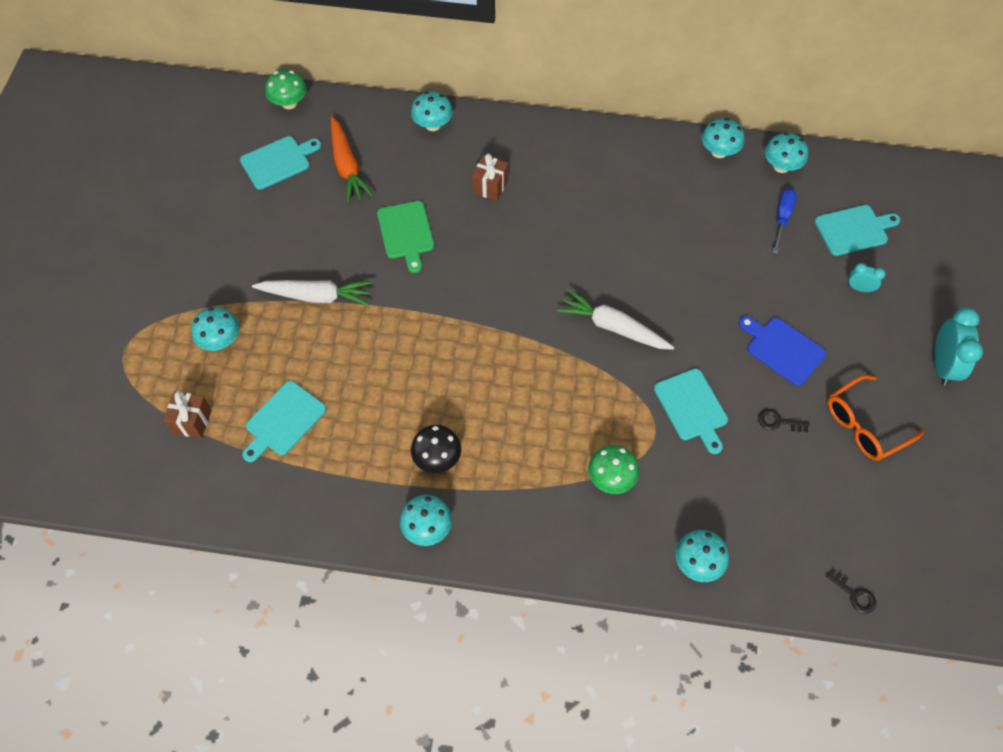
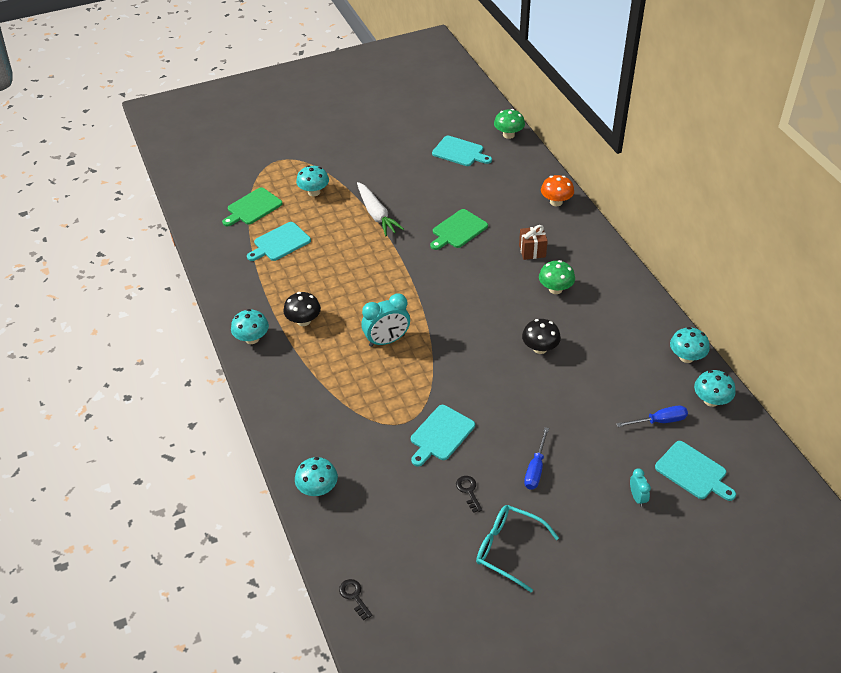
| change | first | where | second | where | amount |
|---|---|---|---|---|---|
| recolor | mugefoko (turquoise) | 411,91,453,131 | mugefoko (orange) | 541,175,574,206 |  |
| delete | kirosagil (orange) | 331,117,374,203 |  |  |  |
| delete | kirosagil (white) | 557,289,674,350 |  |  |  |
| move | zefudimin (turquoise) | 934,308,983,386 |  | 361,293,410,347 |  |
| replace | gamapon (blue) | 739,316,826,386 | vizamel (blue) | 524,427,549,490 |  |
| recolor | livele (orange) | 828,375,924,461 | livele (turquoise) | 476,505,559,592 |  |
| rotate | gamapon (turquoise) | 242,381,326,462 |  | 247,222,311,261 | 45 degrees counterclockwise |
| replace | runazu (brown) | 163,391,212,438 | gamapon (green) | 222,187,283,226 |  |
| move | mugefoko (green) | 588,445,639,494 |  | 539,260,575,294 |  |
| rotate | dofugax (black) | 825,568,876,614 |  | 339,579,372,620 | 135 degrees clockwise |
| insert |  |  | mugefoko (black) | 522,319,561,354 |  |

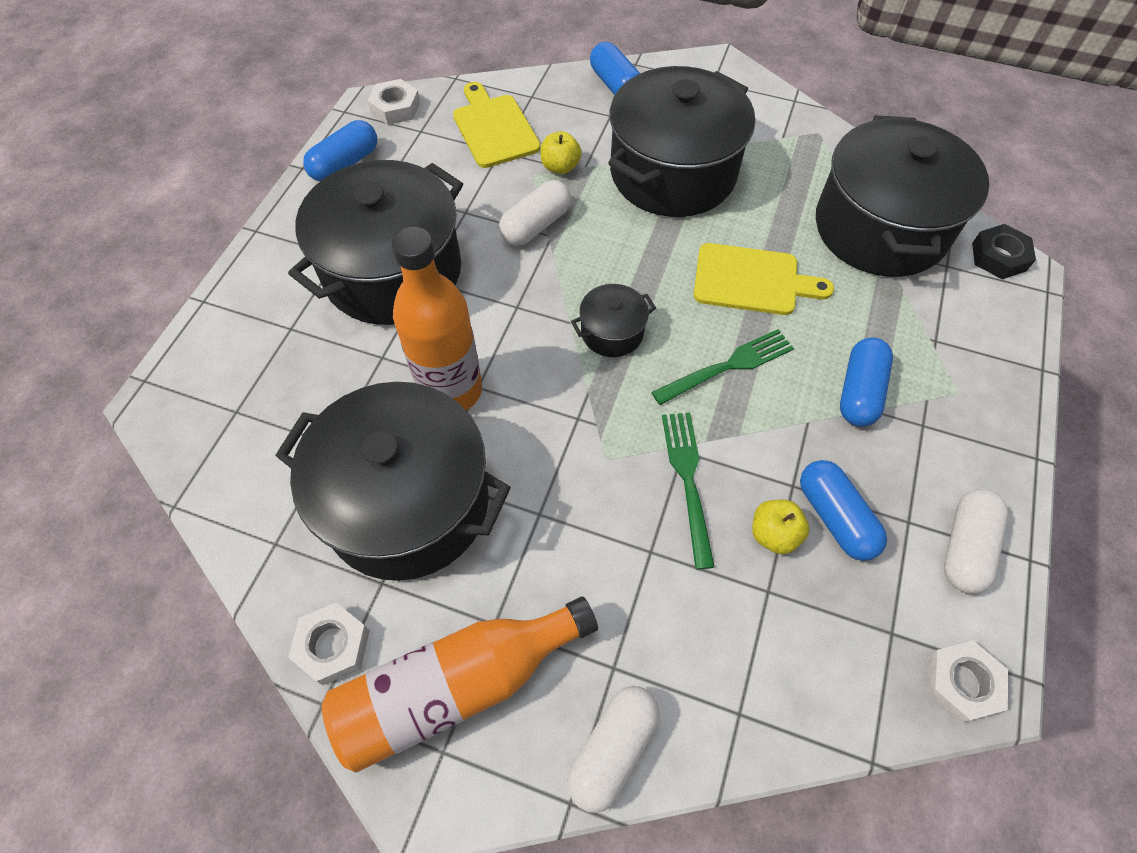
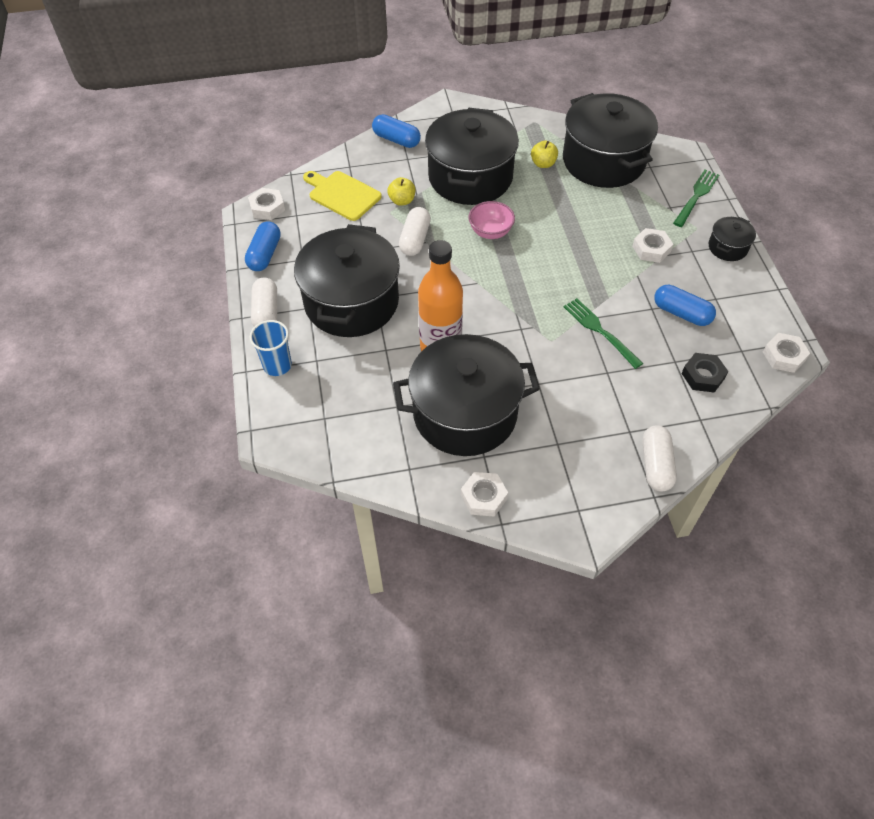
| change | first | where | second | where | amount |
|---|---|---|---|---|---|
| move | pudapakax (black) | 972,224,1036,279 |  | 681,353,728,393 |  |
| delete | gamapon (yellow) | 694,243,834,315 |  |  |  |
| move | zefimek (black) | 571,284,656,357 |  | 709,217,756,261 |  |
| move | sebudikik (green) | 652,329,794,405 |  | 673,170,719,227 |  |
| replace | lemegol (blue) | 840,337,893,427 | pudapakax (white) | 632,228,673,263 |  |
| move | lemegol (white) | 944,489,1008,594 |  | 251,277,277,327 |  |
| move | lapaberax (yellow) | 752,500,810,554 |  | 531,140,558,168 |  |
| delete | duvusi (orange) | 322,596,598,773 |  |  |  |
| insert |  |  | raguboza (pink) | 469,201,515,239 |  |
| insert |  |  | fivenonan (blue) | 250,320,292,376 |  |

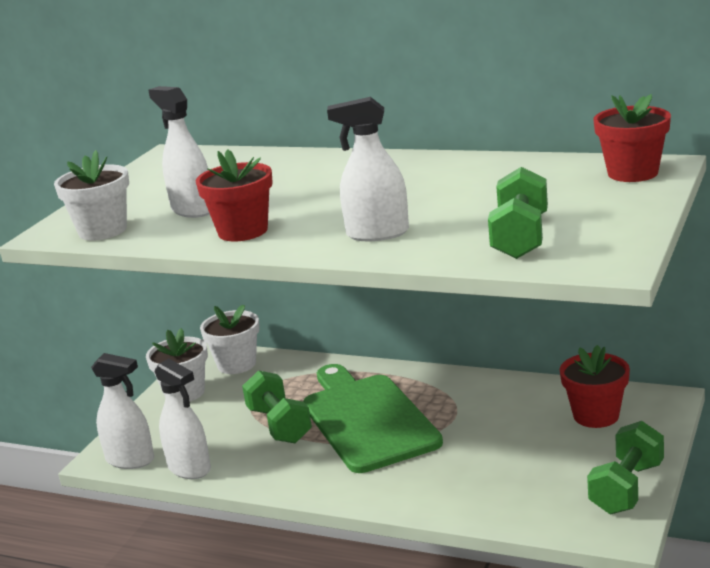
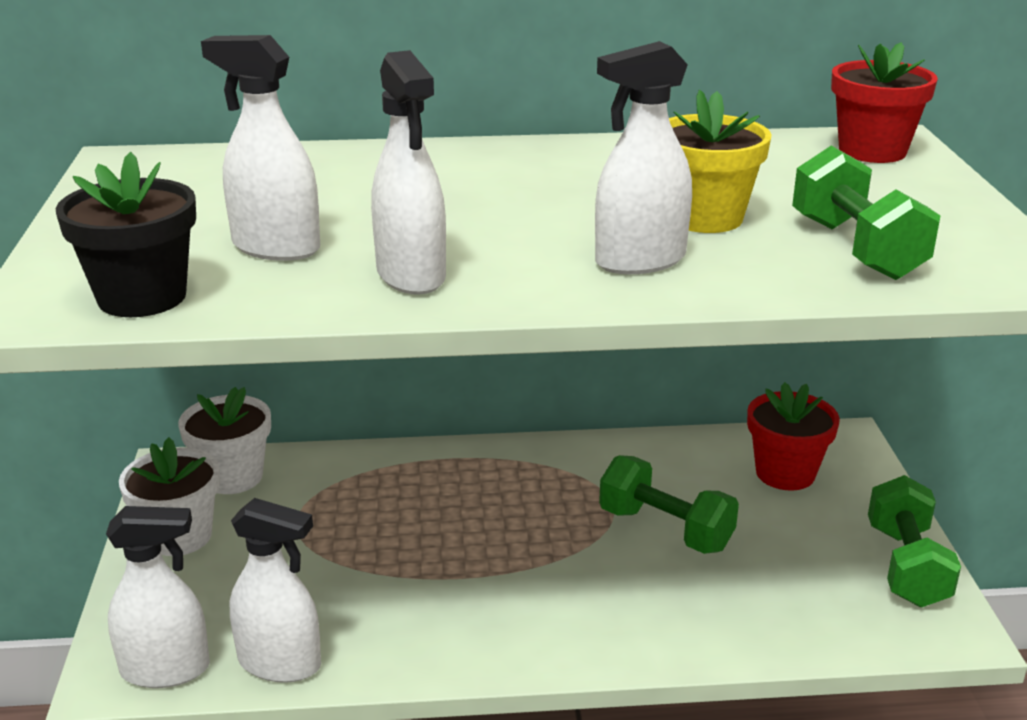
| change | first | where | second | where | amount |
|---|---|---|---|---|---|
| replace | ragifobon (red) | 196,149,273,241 | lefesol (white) | 371,50,446,295 |  |
| recolor | ragifobon (white) | 54,150,129,241 | ragifobon (black) | 56,152,196,317 |  |
| delete | gamapon (green) | 303,364,443,473 |  |  |  |
| move | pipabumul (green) | 242,370,312,443 |  | 599,455,739,554 |  |
| insert |  |  | ragifobon (yellow) | 669,90,772,233 |  |

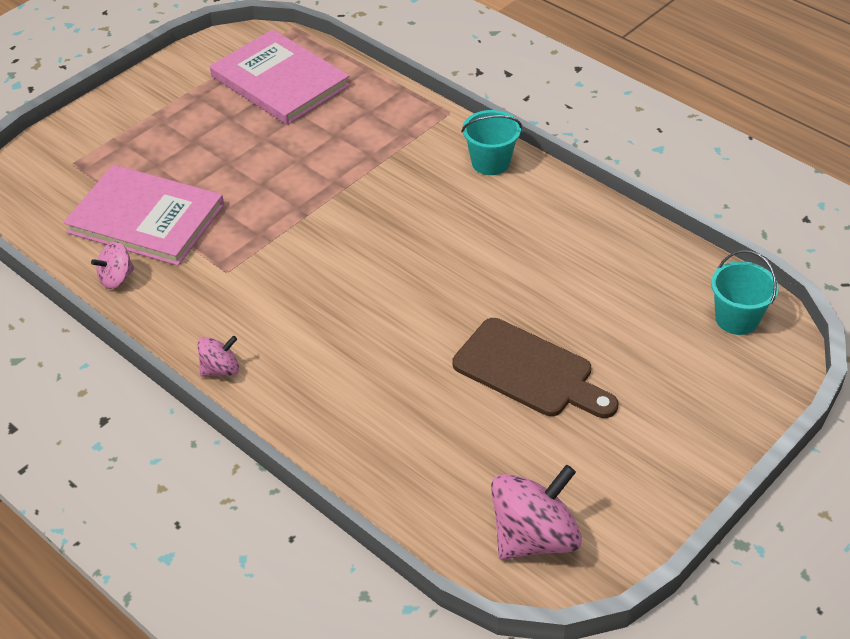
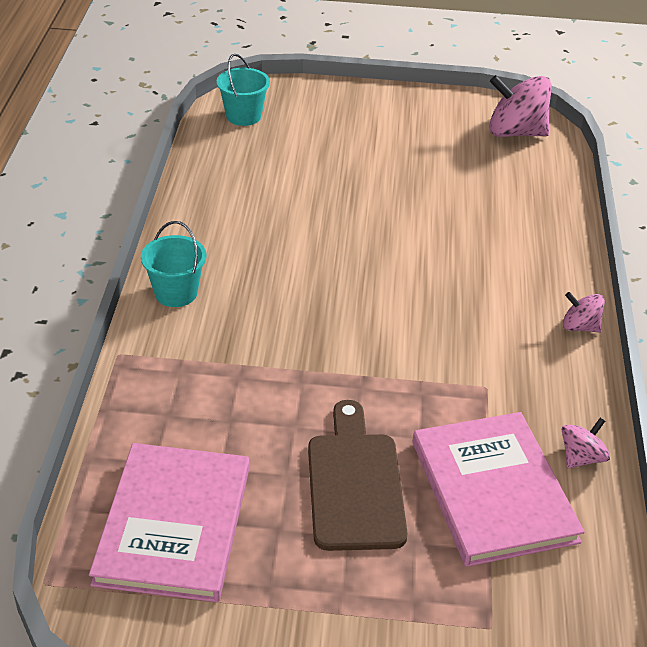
| change | first | where | second | where | amount |
|---|---|---|---|---|---|
| rotate | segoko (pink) | 91,242,134,289 |  | 562,418,610,469 | 60 degrees counterclockwise |
| move | gamapon (brown) | 453,318,619,418 |  | 308,400,408,551 |  |

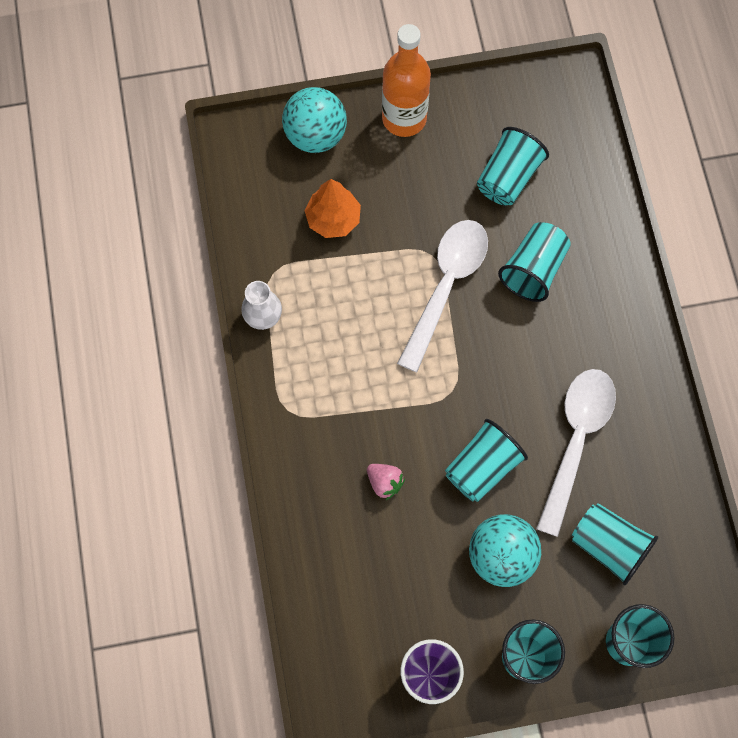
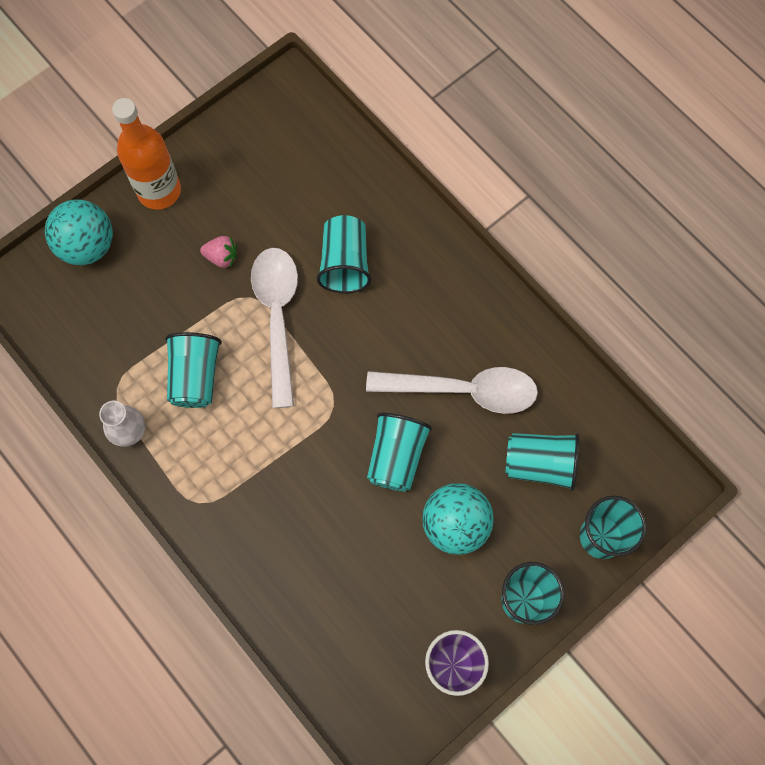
| change | first | where | second | where | amount |
|---|---|---|---|---|---|
| move | fivenonan (turquoise) | 477,127,549,205 |  | 165,332,222,408 |  |
| delete | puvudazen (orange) | 304,179,361,238 |  |  |  |
| rotate | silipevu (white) | 536,369,616,537 |  | 366,367,538,414 | 105 degrees clockwise |
| move | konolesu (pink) | 367,464,405,500 |  | 200,236,237,268 |  |

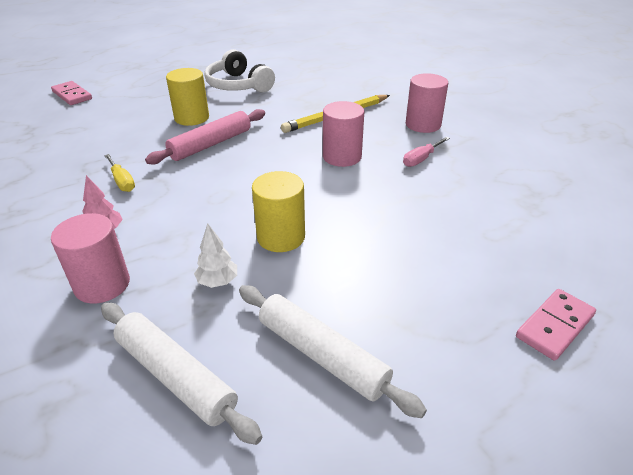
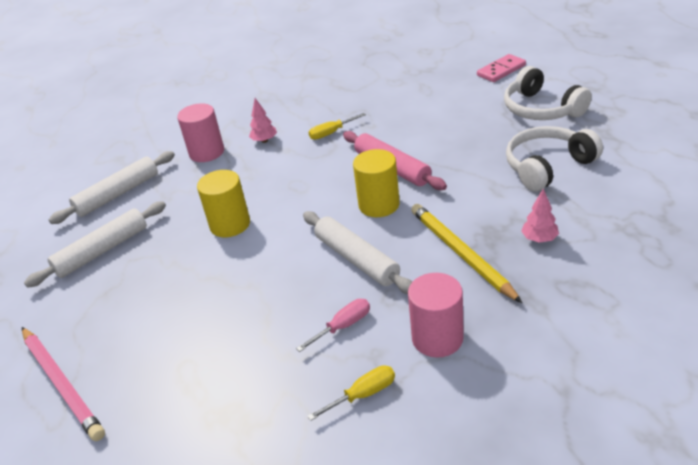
| change | first | where | second | where | amount |
|---|---|---|---|---|---|
| move | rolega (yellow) | 166,68,209,126 |  | 353,149,400,217 |  |
| replace | rolega (pink) | 323,101,364,167 | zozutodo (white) | 303,211,412,294 |  |
| rotate | vizamel (pink) | 403,137,450,167 |  | 296,299,370,352 | 90 degrees clockwise |
| delete | puvudazen (white) | 194,223,237,288 |  |  |  |
| replace | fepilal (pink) | 516,289,596,361 | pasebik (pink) | 22,327,105,441 |  |
| insert |  |  | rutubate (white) | 504,66,592,120 |  |
| insert |  |  | puvudazen (pink) | 521,189,559,243 |  |
| insert |  |  | vizamel (yellow) | 308,365,395,421 |  |

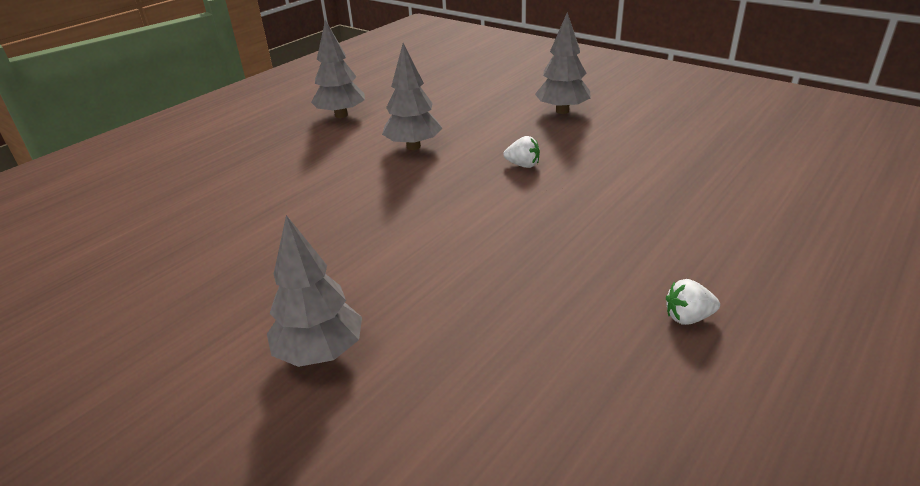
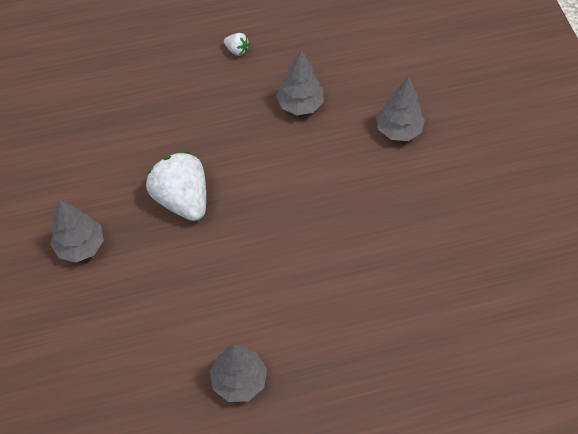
| change | first | where | second | where | amount |
|---|---|---|---|---|---|
| move | puvudazen (grey) | 382,43,442,150 |  | 276,50,324,115 |  |
| resize | konolesu (white) | 503,136,540,168 |  | 146,151,206,221 | x2.38 |

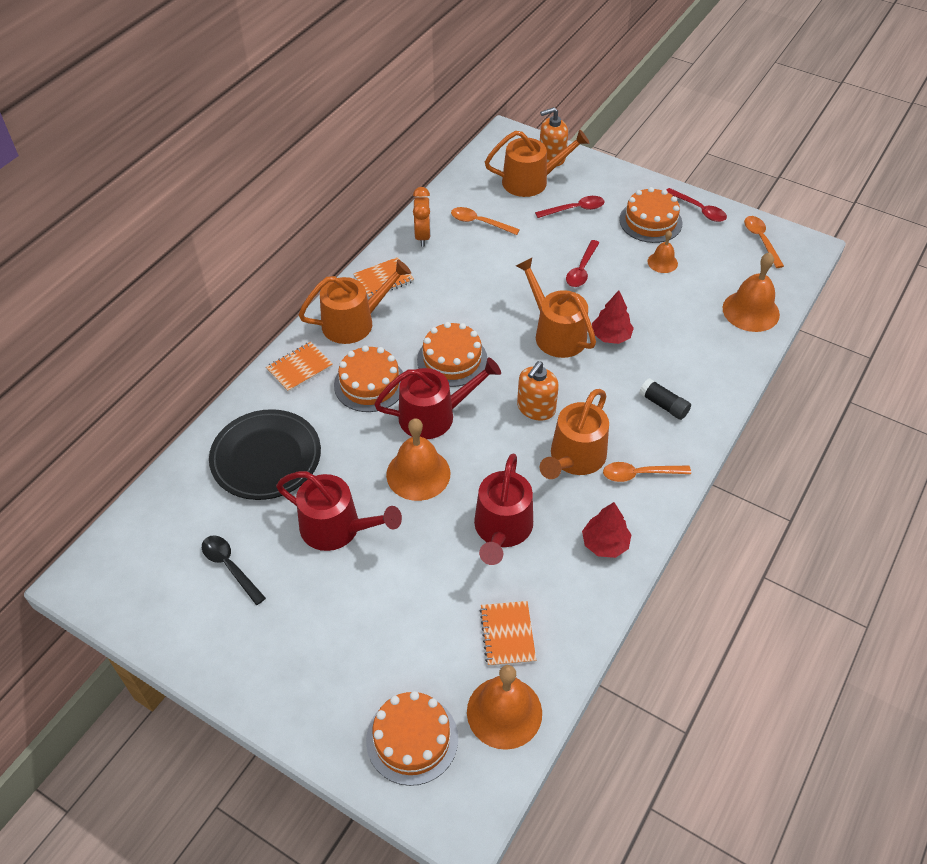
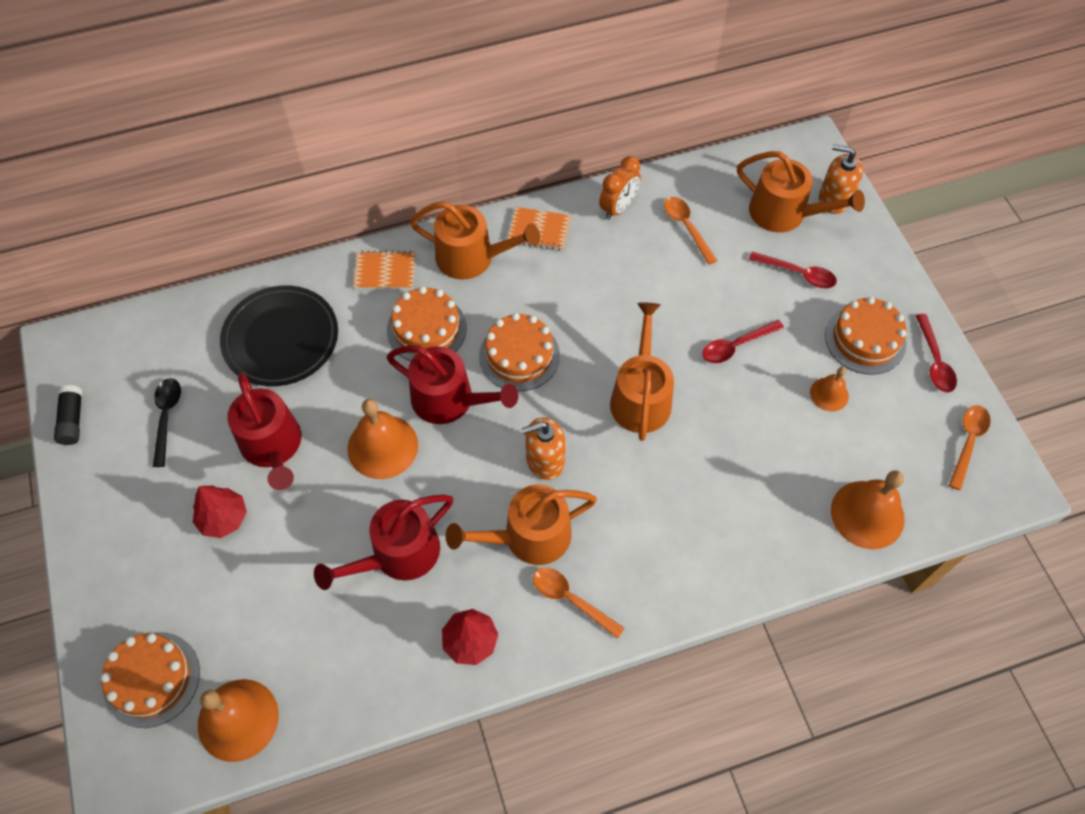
| change | first | where | second | where | amount |
|---|---|---|---|---|---|
| move | puvudazen (red) | 592,290,634,344 |  | 193,486,247,538 |  |
| move | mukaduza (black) | 639,378,691,420 |  | 54,385,82,445 |  |
| delete | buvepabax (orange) | 480,601,536,666 |  |  |  |

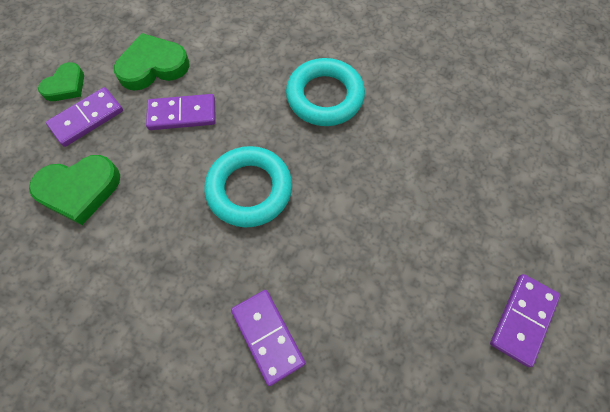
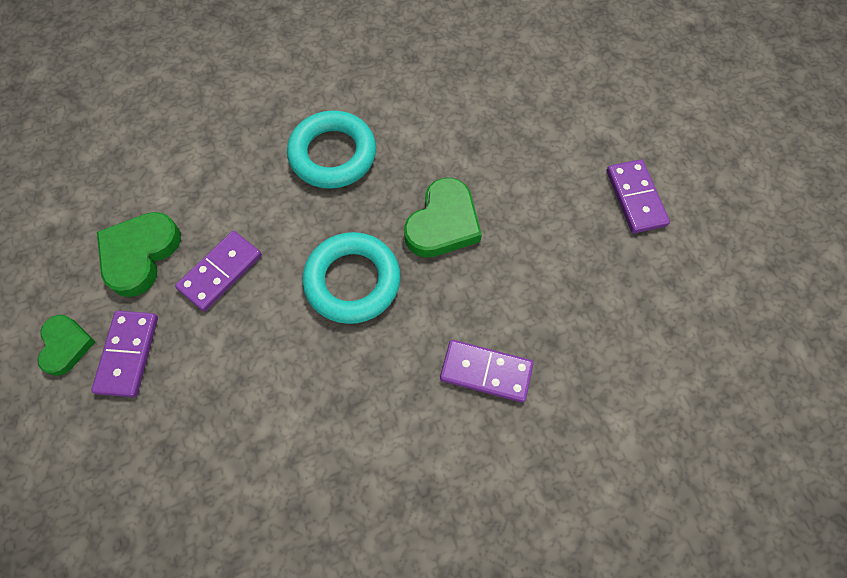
| change | first | where | second | where | amount |
|---|---|---|---|---|---|
| move | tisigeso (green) | 29,155,120,225 |  | 404,178,482,257 |  |

